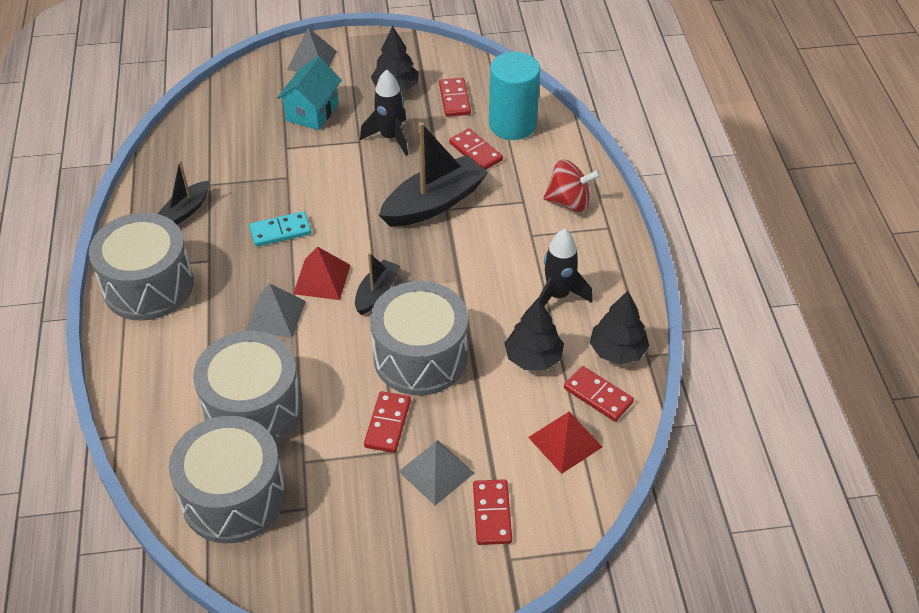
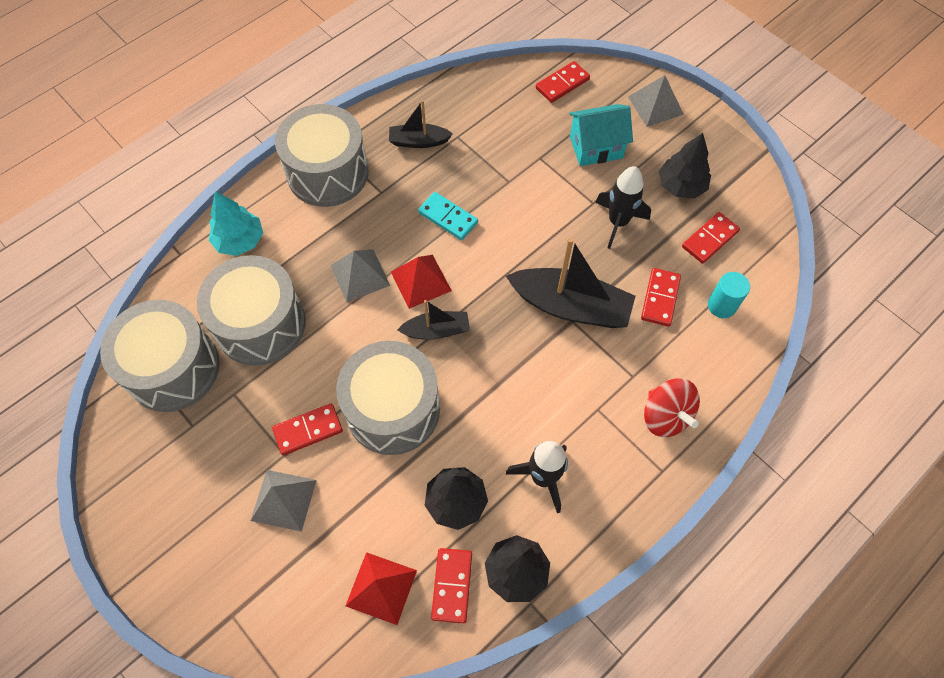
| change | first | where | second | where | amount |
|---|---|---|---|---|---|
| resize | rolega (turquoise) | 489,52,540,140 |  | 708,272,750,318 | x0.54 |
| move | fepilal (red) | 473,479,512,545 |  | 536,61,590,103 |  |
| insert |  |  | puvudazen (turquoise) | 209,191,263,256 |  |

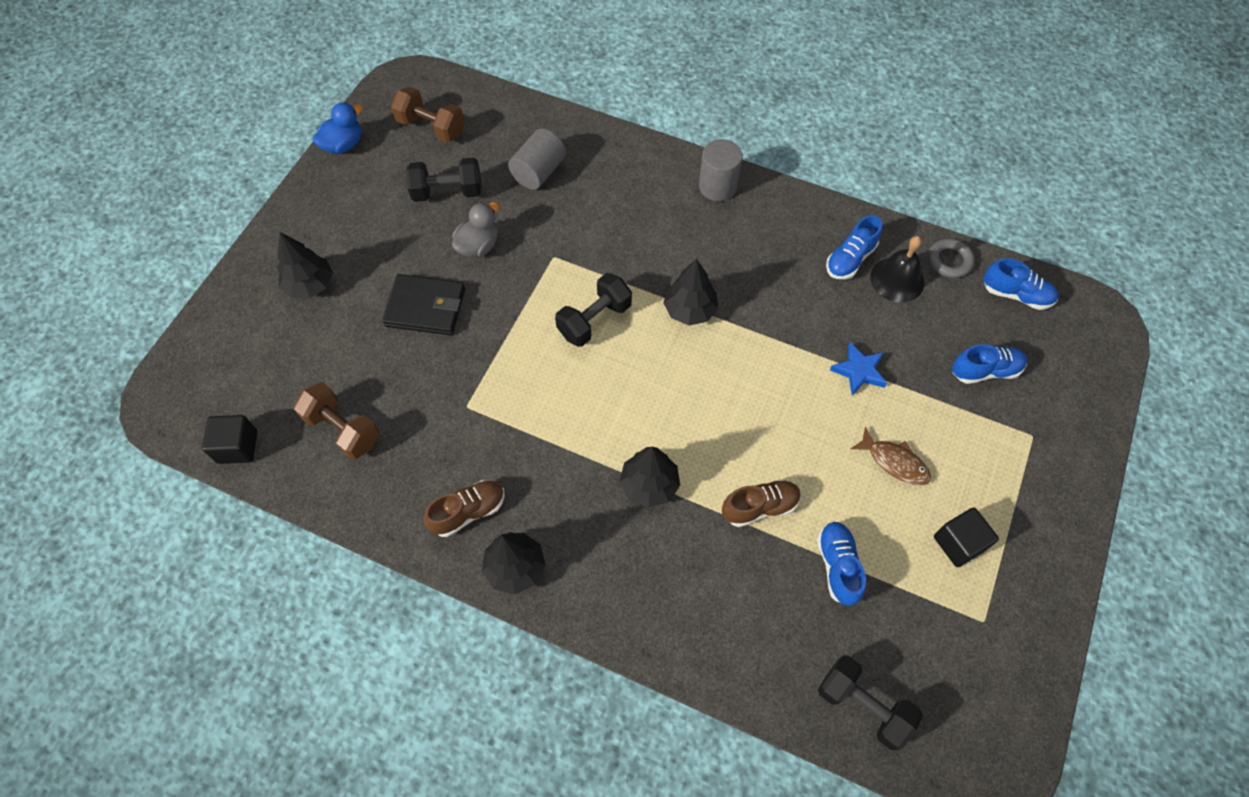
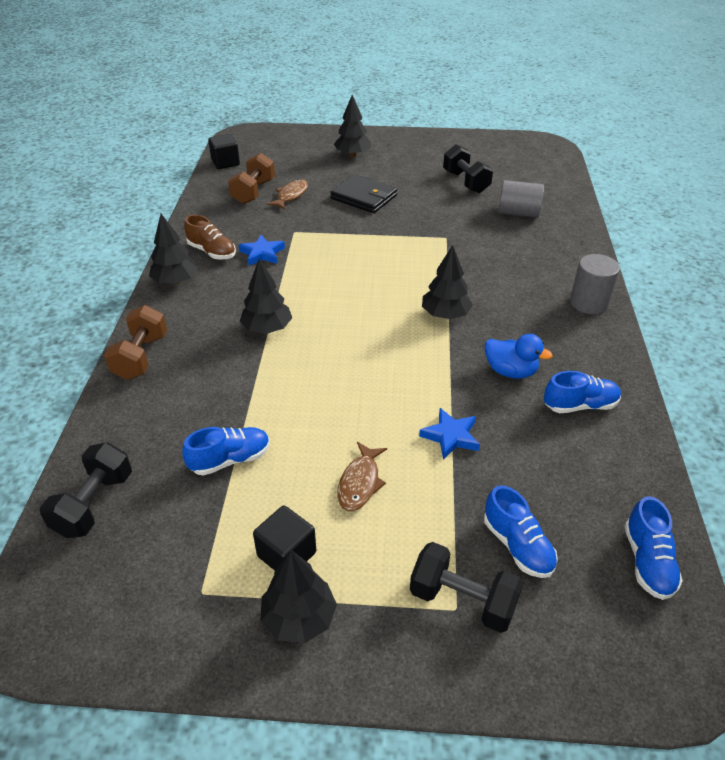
| change | first | where | second | where | amount |
|---|---|---|---|---|---|
| move | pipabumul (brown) | 391,87,465,143 |  | 104,305,167,380 |  |
| move | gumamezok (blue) | 312,102,363,154 |  | 485,334,553,379 |  |
| delete | gumamezok (grey) | 452,202,499,258 |  |  |  |
| rotate | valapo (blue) | 826,215,882,279 |  | 544,371,621,413 | 150 degrees clockwise |
| delete | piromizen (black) | 870,236,924,302 |  |  |  |
| delete | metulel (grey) | 928,238,975,278 |  |  |  |
| move | pipabumul (black) | 555,273,632,347 |  | 410,542,523,633 |  |
| rotate | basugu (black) | 382,274,465,335 |  | 330,174,397,213 | 45 degrees counterclockwise |
| delete | valapo (brown) | 722,479,801,527 |  |  |  |
| insert |  |  | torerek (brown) | 267,179,308,209 |  |
| insert |  |  | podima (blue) | 239,235,285,266 |  |
| insert |  |  | puvudazen (black) | 261,550,337,643 |  |

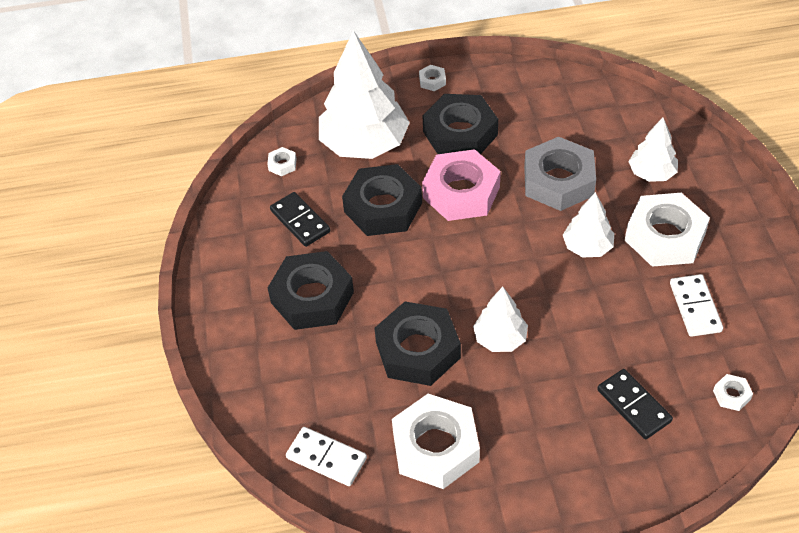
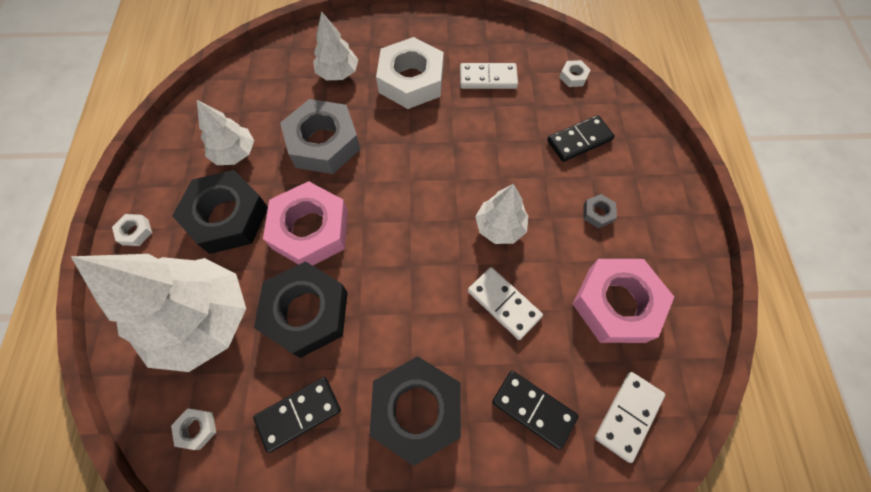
| change | first | where | second | where | amount |
|---|---|---|---|---|---|
| move | puvudazen (white) | 563,192,614,257 |  | 197,100,254,165 |  |
| replace | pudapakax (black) | 374,302,461,386 | fepilal (white) | 468,267,543,340 |  |
| recolor | pudapakax (white) | 392,394,480,489 | pudapakax (pink) | 573,259,674,343 |  |
| insert |  |  | pudapakax (grey) | 583,194,617,228 |  |
| insert |  |  | fepilal (black) | 492,371,579,450 |  |

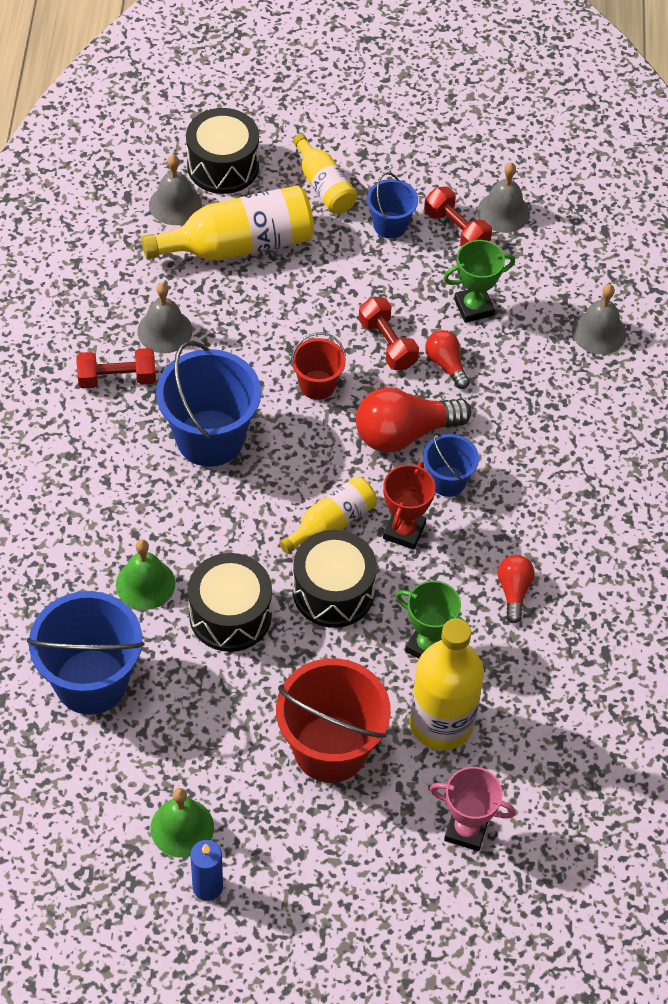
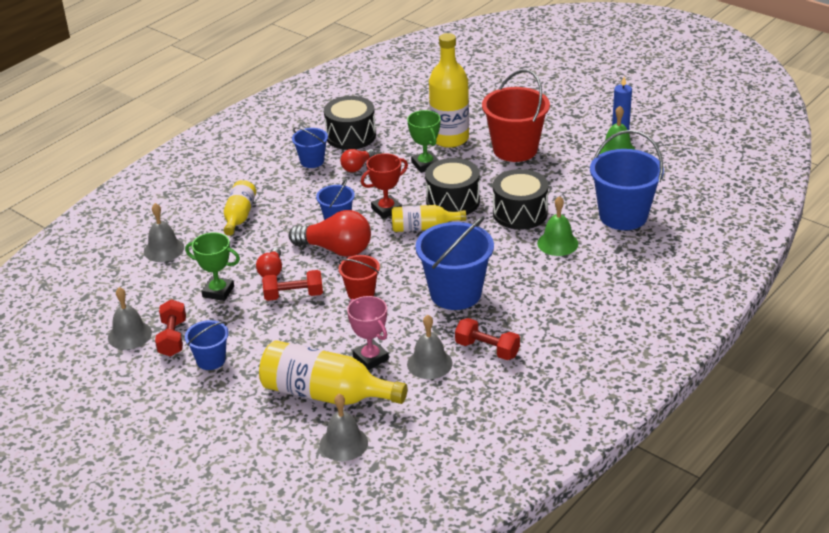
| change | first | where | second | where | amount |
|---|---|---|---|---|---|
| move | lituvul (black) | 186,108,259,194 |  | 324,96,376,150 |  |
| move | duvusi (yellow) | 293,134,357,214 |  | 224,180,256,236 |  |
| rotate | pipabumul (red) | 358,297,419,370 |  | 262,270,323,301 | 75 degrees clockwise |
| move | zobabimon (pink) | 430,767,516,851 |  | 347,296,389,370 |  |
| insert |  |  | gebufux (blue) | 292,127,328,168 |  |

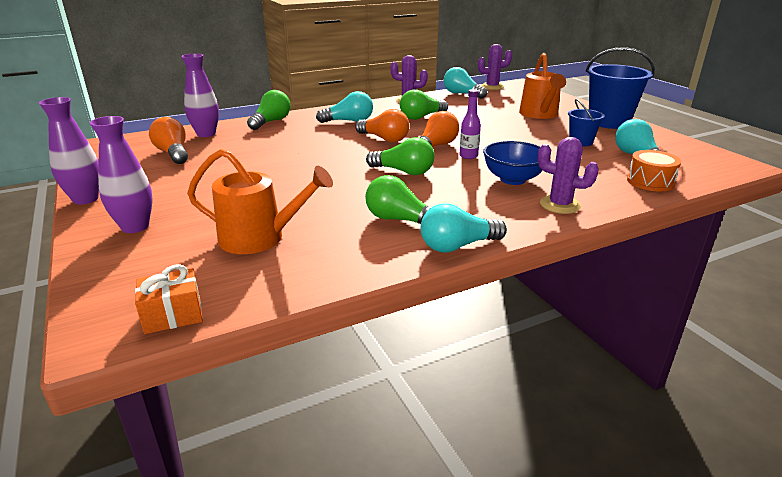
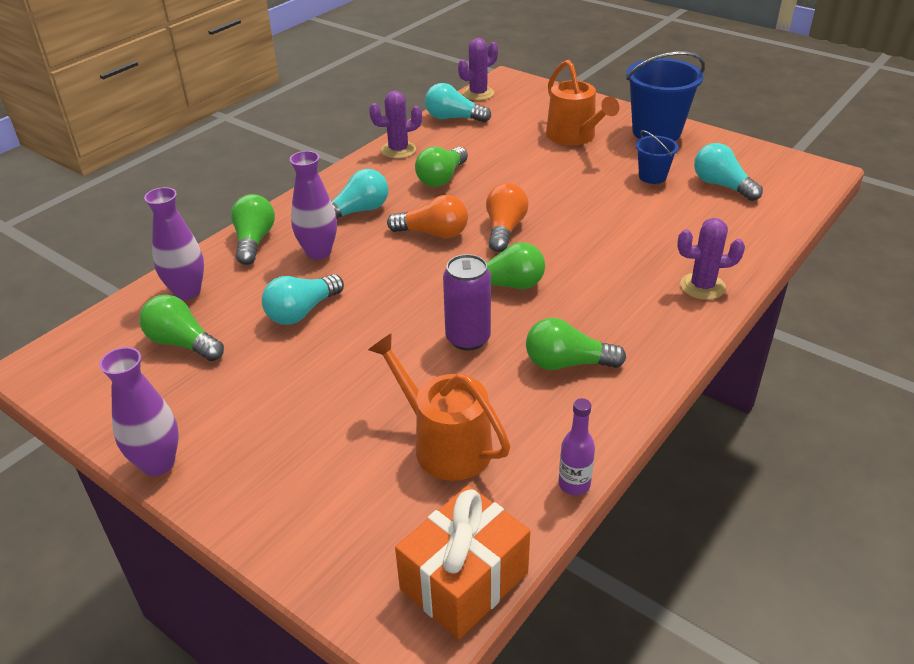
| change | first | where | second | where | amount |
|---|---|---|---|---|---|
| move | duvusi (purple) | 460,89,481,159 |  | 559,398,595,495 |  |
| move | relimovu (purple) | 90,116,153,233 |  | 290,151,337,260 |  |
| recolor | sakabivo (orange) | 149,117,188,164 | sakabivo (green) | 139,295,224,361 |  |
| delete | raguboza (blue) | 483,141,543,185 |  |  |  |
| rotate | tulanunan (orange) | 187,149,333,254 |  | 368,333,510,481 | 120 degrees counterclockwise |
| delete | lituvul (orange) | 627,150,681,191 |  |  |  |
| move | sakabivo (turquoise) | 421,203,507,253 |  | 262,274,344,325 |  |
| resize | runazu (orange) | 135,264,203,334 |  | 395,485,530,639 | x1.67 |
| insert |  |  | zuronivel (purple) | 443,254,491,351 |  |

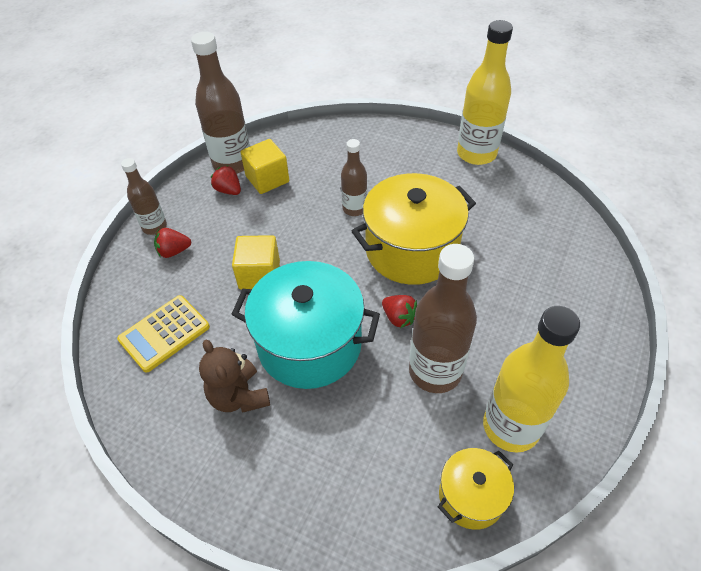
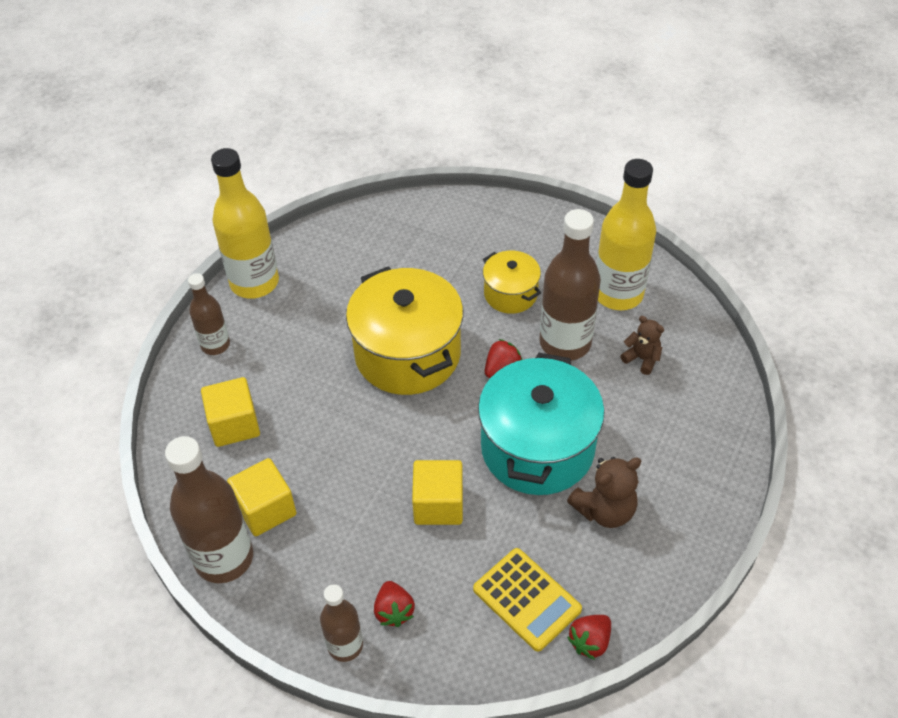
| change | first | where | second | where | amount |
|---|---|---|---|---|---|
| move | duvusi (brown) | 341,139,367,216 |  | 188,273,230,355 |  |
| move | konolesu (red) | 211,165,241,195 |  | 567,615,611,660 |  |
| move | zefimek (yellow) | 438,448,514,530 |  | 483,251,541,314 |  |
| insert |  |  | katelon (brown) | 620,316,664,375 |  |
| insert |  |  | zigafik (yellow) | 201,377,260,447 |  |

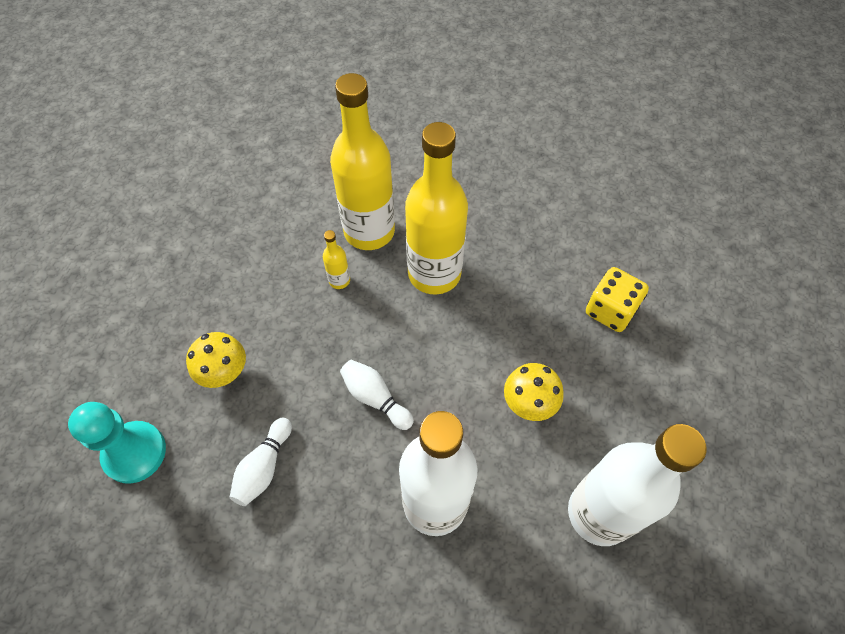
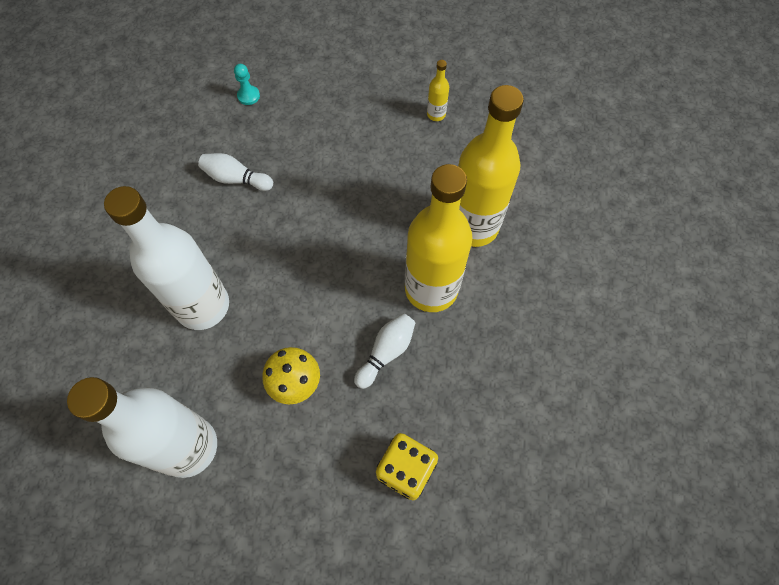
| change | first | where | second | where | amount |
|---|---|---|---|---|---|
| move | duvusi (yellow) | 323,230,350,289 |  | 427,60,449,121 |  |
| delete | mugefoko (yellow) | 186,332,246,388 |  |  |  |
| move | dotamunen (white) | 340,360,414,430 |  | 354,313,415,389 |  |
| resize | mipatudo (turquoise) | 68,402,166,484 |  | 234,64,260,105 | x0.49 |

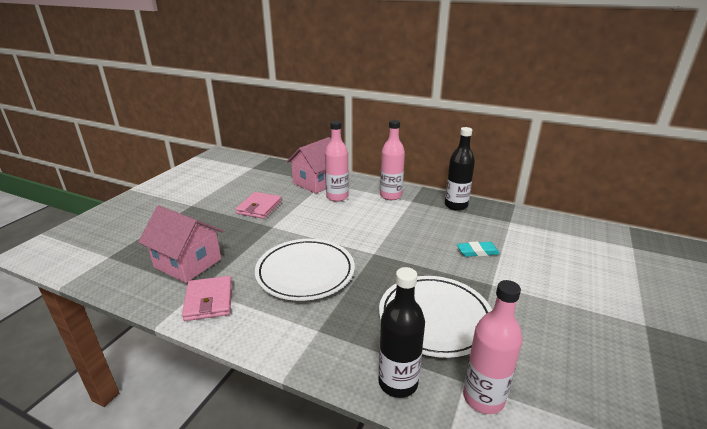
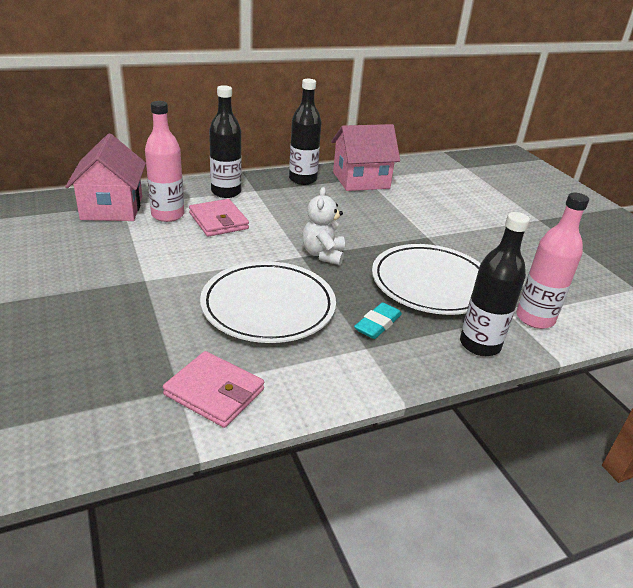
| change | first | where | second | where | amount |
|---|---|---|---|---|---|
| recolor | duvusi (pink) | 380,120,405,200 | duvusi (black) | 209,85,241,198 |  |
| move | basugu (pink) | 236,192,282,219 |  | 189,199,249,237 |  |
| move | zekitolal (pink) | 138,205,223,283 |  | 331,124,400,191 |  |
| move | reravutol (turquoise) | 457,242,500,257 |  | 354,302,402,339 |  |
| insert |  |  | katelon (white) | 302,187,345,265 |  |

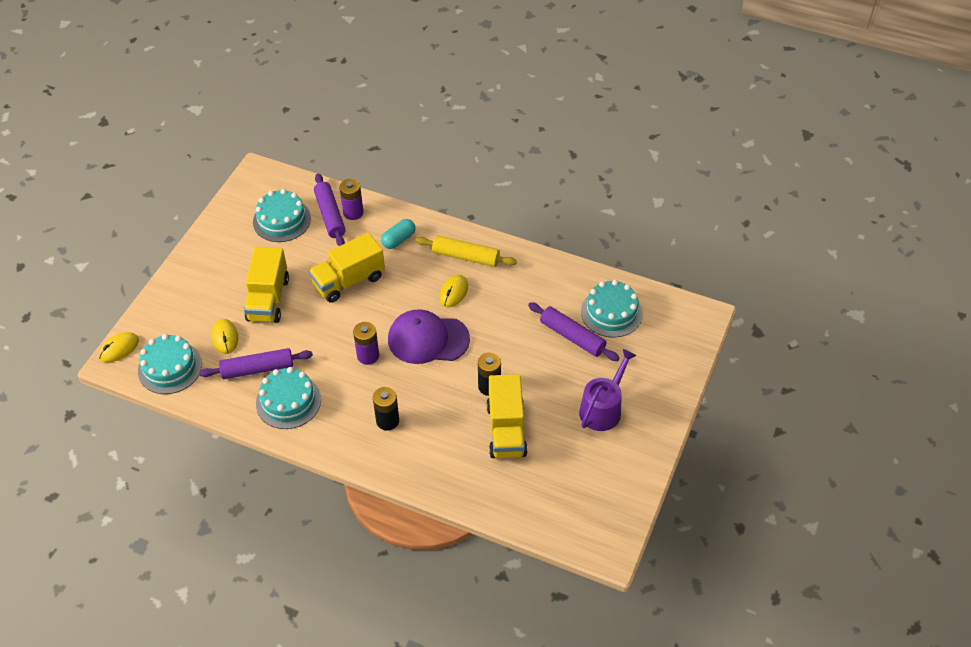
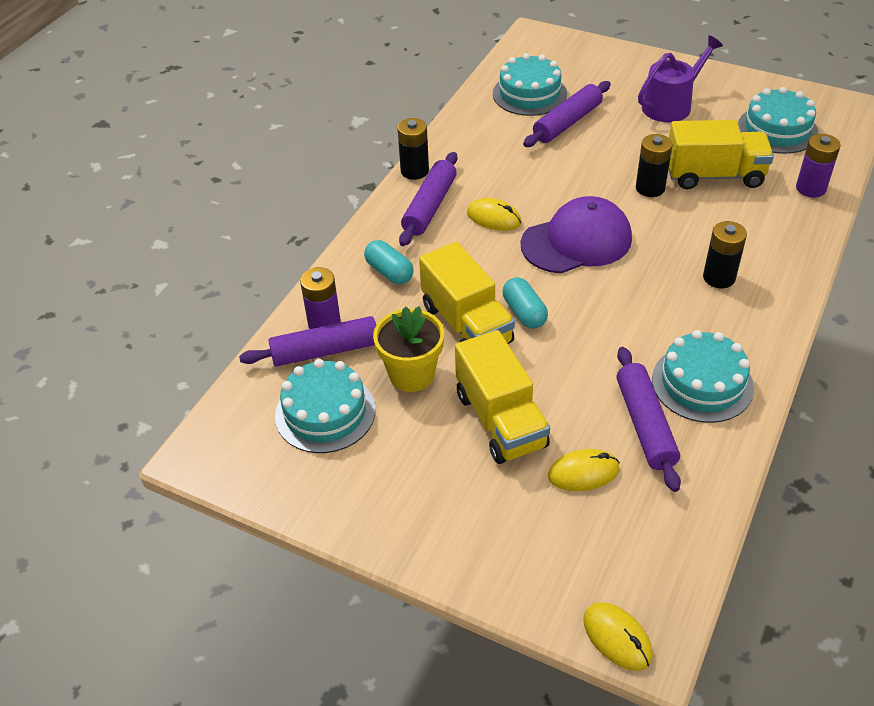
| change | first | where | second | where | amount |
|---|---|---|---|---|---|
| recolor | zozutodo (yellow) | 416,235,517,267 | zozutodo (purple) | 399,152,457,246 |  |
| rotate | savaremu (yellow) | 244,247,289,323 |  | 455,330,550,464 | 60 degrees clockwise |
| rotate | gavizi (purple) | 388,309,470,364 |  | 521,196,632,274 | 120 degrees counterclockwise |
| move | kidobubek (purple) | 353,322,379,365 |  | 796,134,841,198 |  |
| move | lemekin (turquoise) | 138,334,202,394 |  | 738,87,818,154 |  |
| rotate | tulanunan (purple) | 579,349,637,431 |  | 638,35,723,122 | 105 degrees clockwise |
| insert |  |  | kidobubek (black) | 397,118,429,180 |  |
| insert |  |  | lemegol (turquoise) | 503,277,548,329 |  |
| insert |  |  | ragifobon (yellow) | 373,306,444,392 |  |

